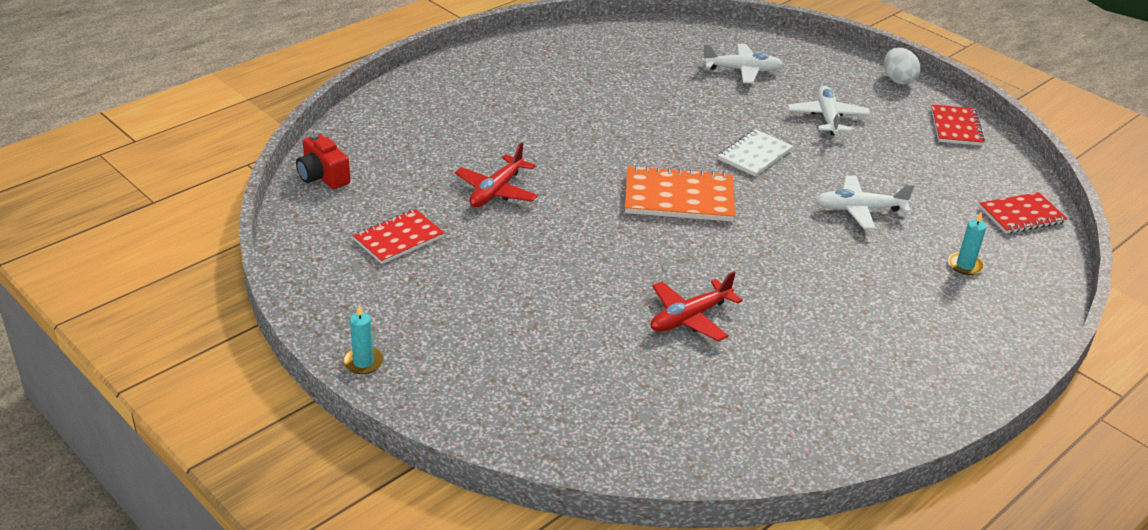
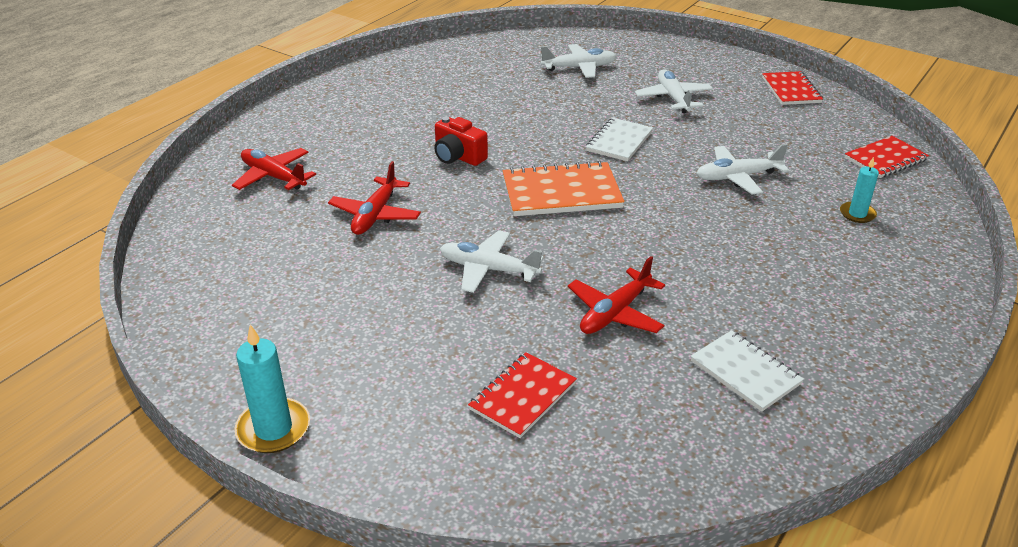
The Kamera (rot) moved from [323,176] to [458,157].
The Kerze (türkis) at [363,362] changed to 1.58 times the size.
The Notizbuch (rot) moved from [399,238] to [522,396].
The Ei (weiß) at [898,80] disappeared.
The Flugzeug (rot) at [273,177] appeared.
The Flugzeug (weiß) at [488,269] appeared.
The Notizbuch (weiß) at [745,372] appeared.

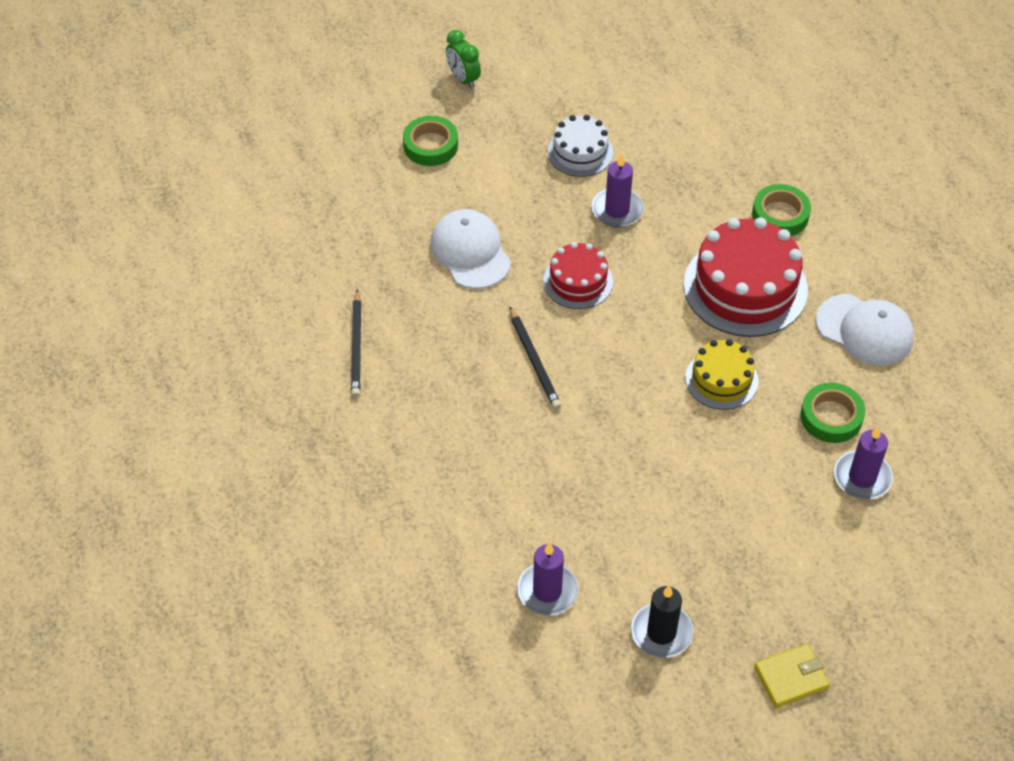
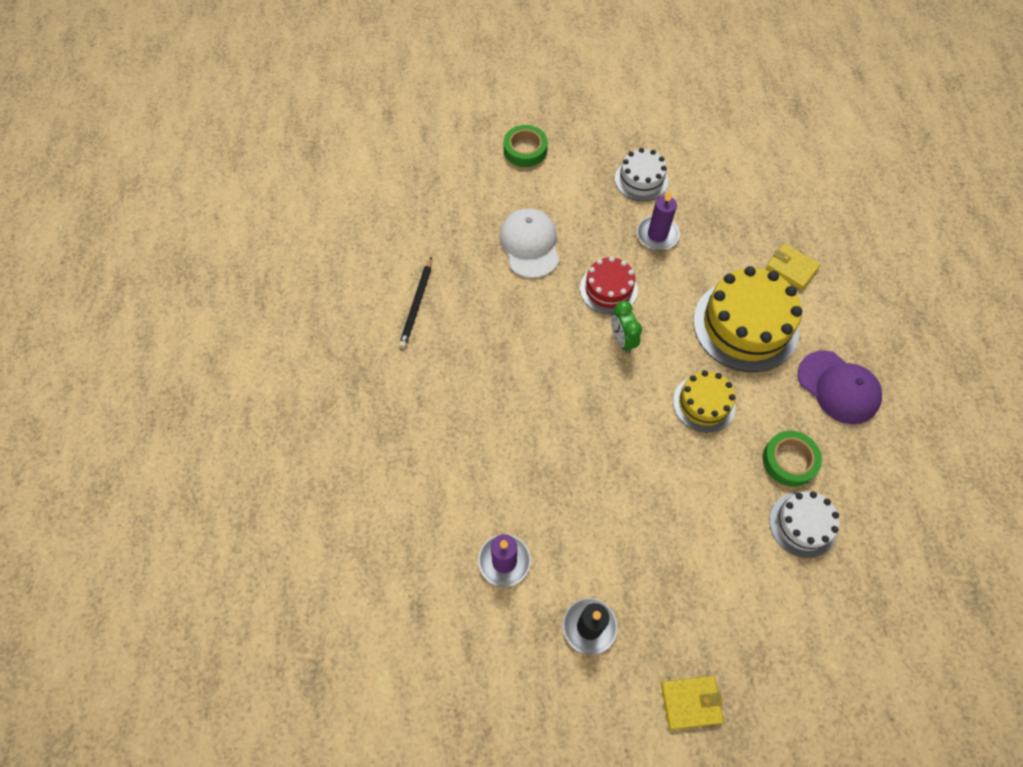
The Wecker (grün) moved from [463,79] to [622,340].
The Bleistift (schwarz) at [534,361] disappeared.
The Kuchen (rot) at [745,287] became the Kuchen (gelb) at [745,325].
The Klebeband (grün) at [780,215] was replaced by the Geldbörse (gelb) at [791,268].
The Kappe (weiß) at [865,330] became the Kappe (lila) at [838,387].
The Kerze (lila) at [862,477] was replaced by the Kuchen (weiß) at [802,524].

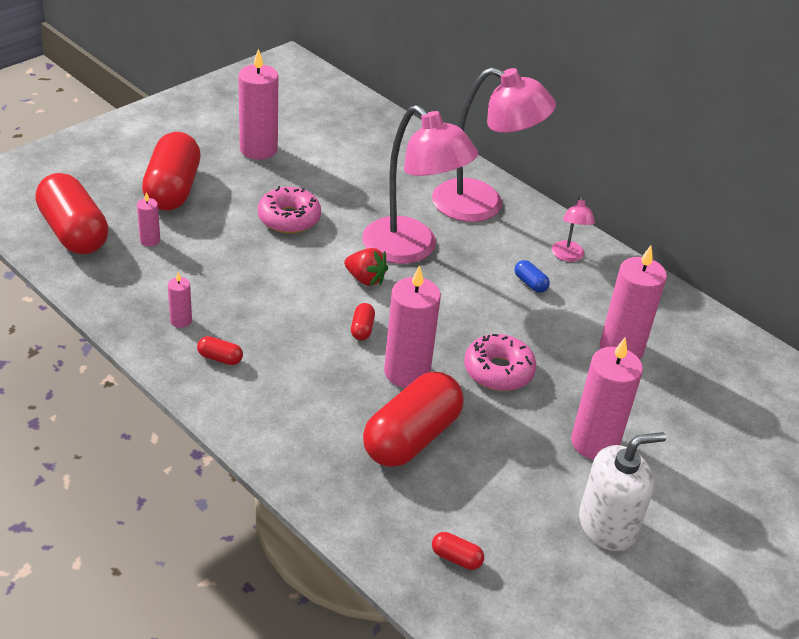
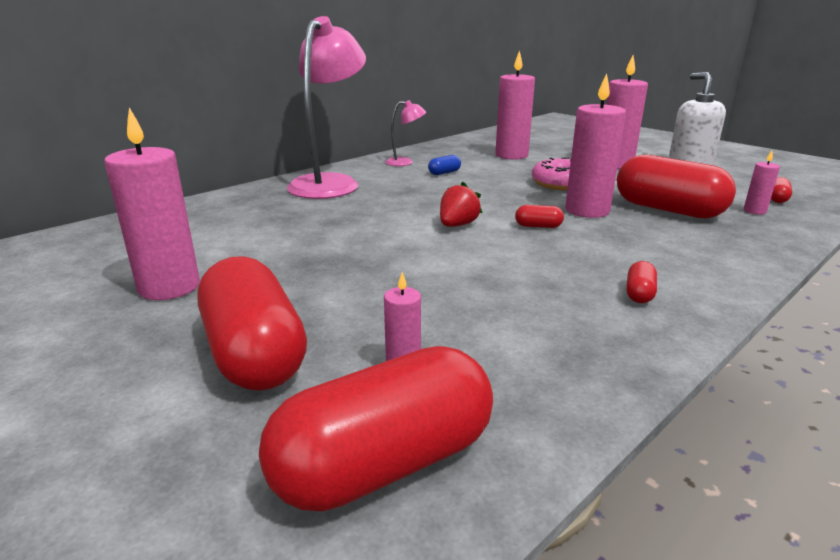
The Kapsel (rot) at [173,189] turned 60 degrees clockwise.
The Kerze (rosa) moved from [181,321] to [754,211].
The Donut (rosa) at [289,218] disappeared.
The Lampe (rosa) at [411,249] disappeared.

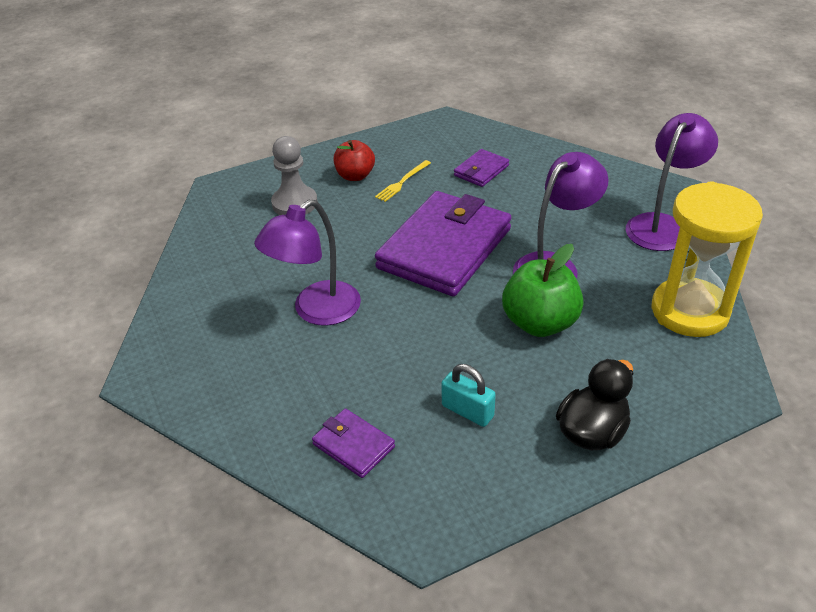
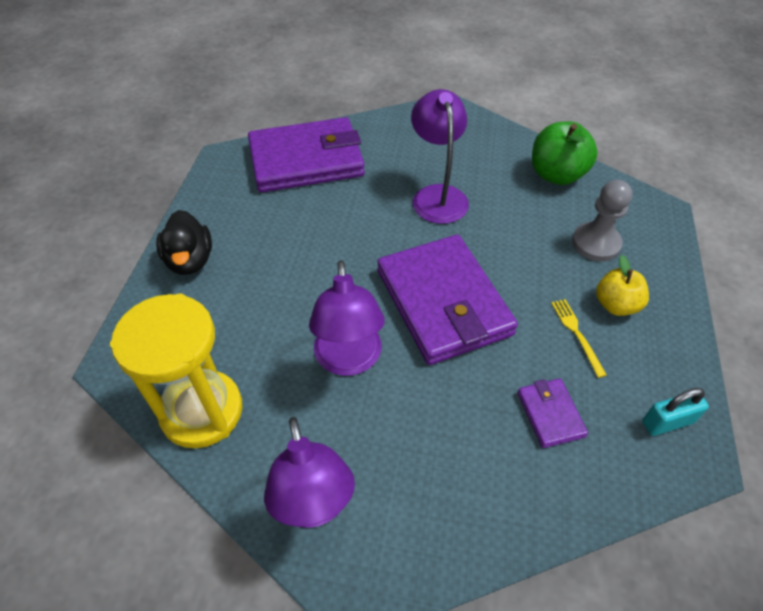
The Geldbörse (lila) at [353,445] changed to 2.27 times the size.
The Apfel (rot) at [355,176] became the Apfel (gelb) at [616,305].
The Vorhängeschloss (türkis) moved from [467,411] to [667,422].
The Apfel (grün) moved from [540,323] to [556,175].

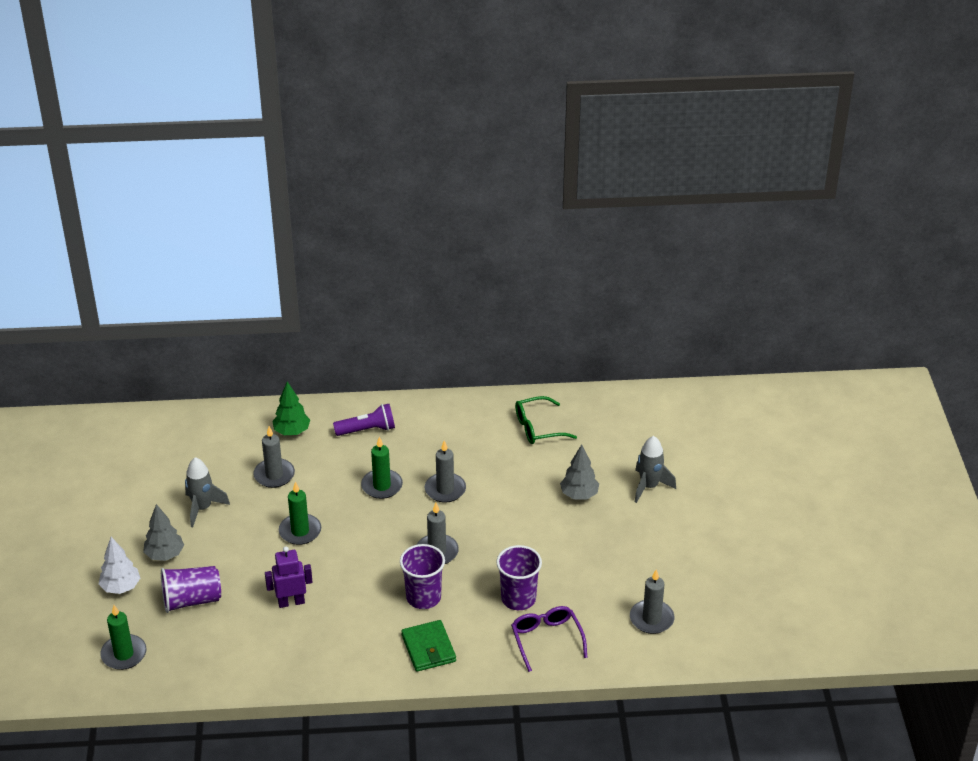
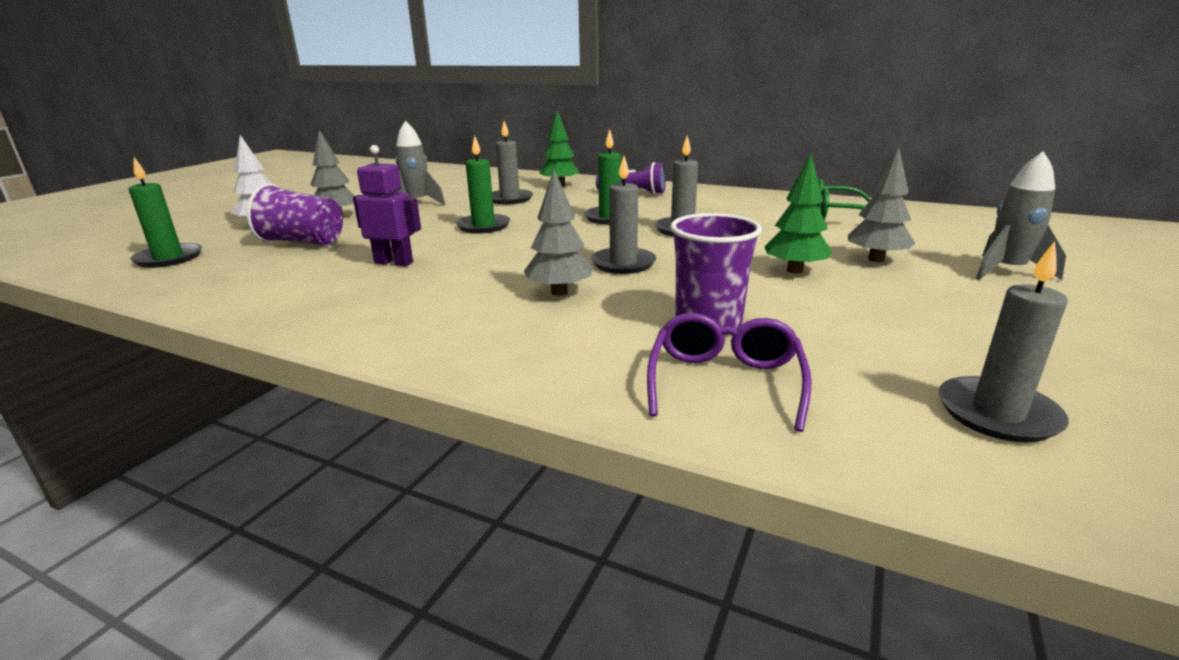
The Becher (lila) at [423,597] was replaced by the Baum (grau) at [559,292].
The Geldbörse (grün) at [428,648] disappeared.
The Baum (grün) at [794,270] appeared.

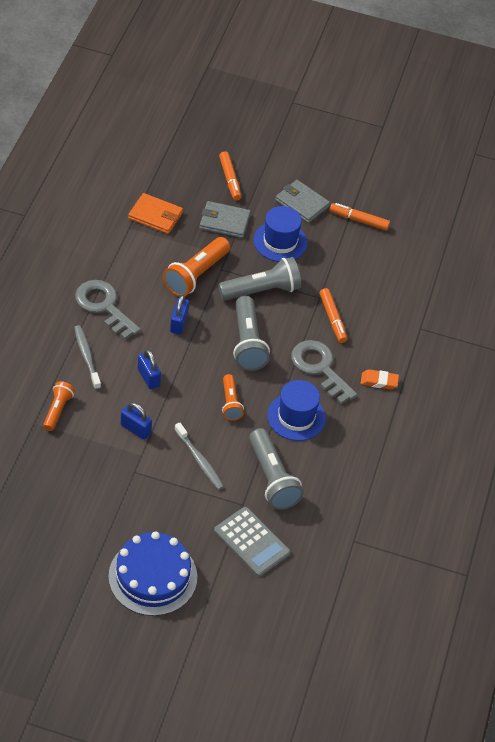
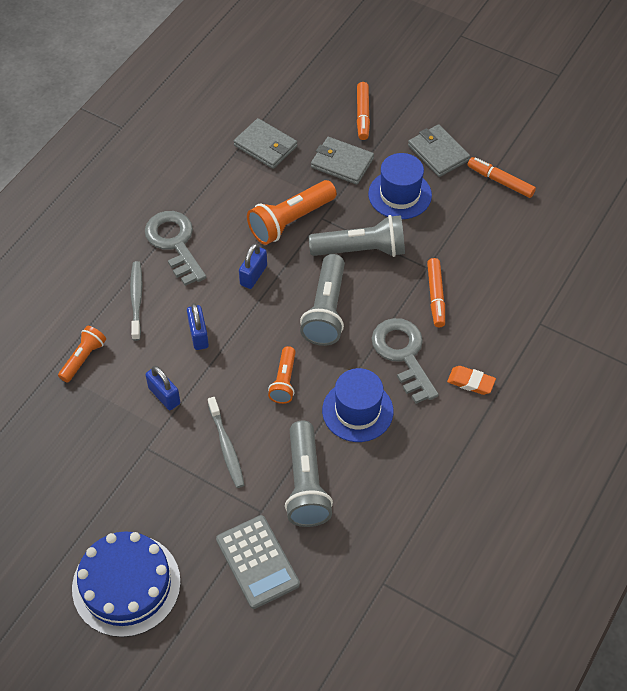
The Geldbörse (orange) at [155,216] became the Geldbörse (grau) at [265,146].

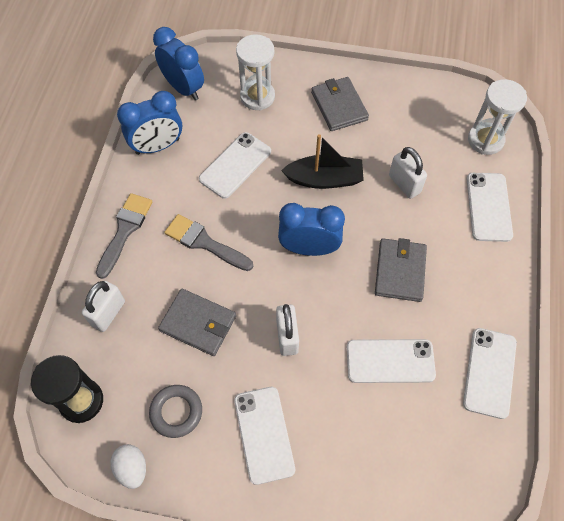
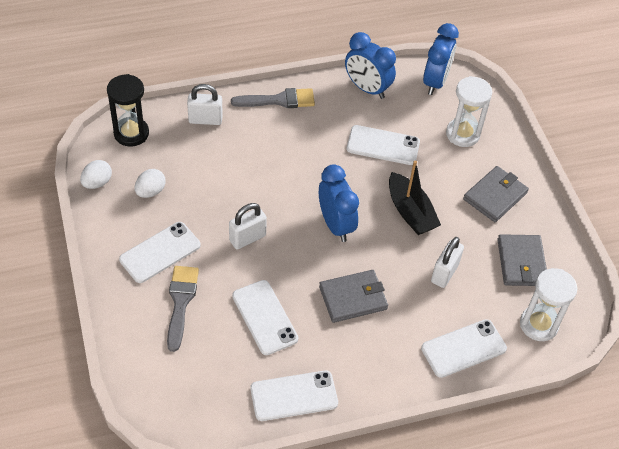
The Ring (grau) at [176,412] was replaced by the Ei (weiß) at [150,191].
The Geldbörse (grau) moved from [198,323] to [521,262].
The Pinsel (grau) moved from [204,242] to [180,302].

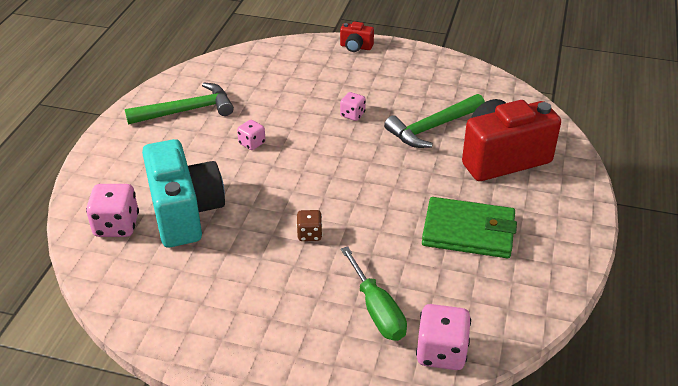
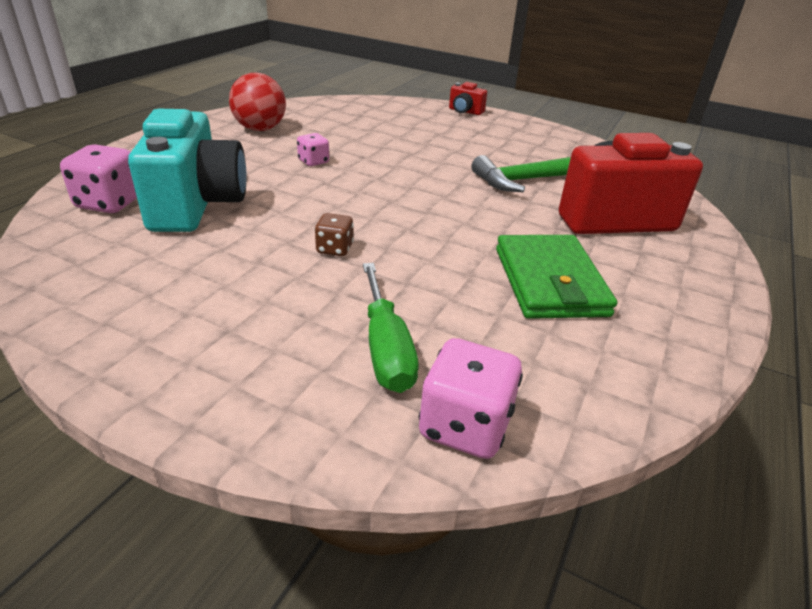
The Hammer (grün) at [187,111] was replaced by the Ball (rot) at [260,129].
The Spielwürfel (rosa) at [352,115] disappeared.
The Geldbörse (grün) at [468,232] turned 60 degrees clockwise.

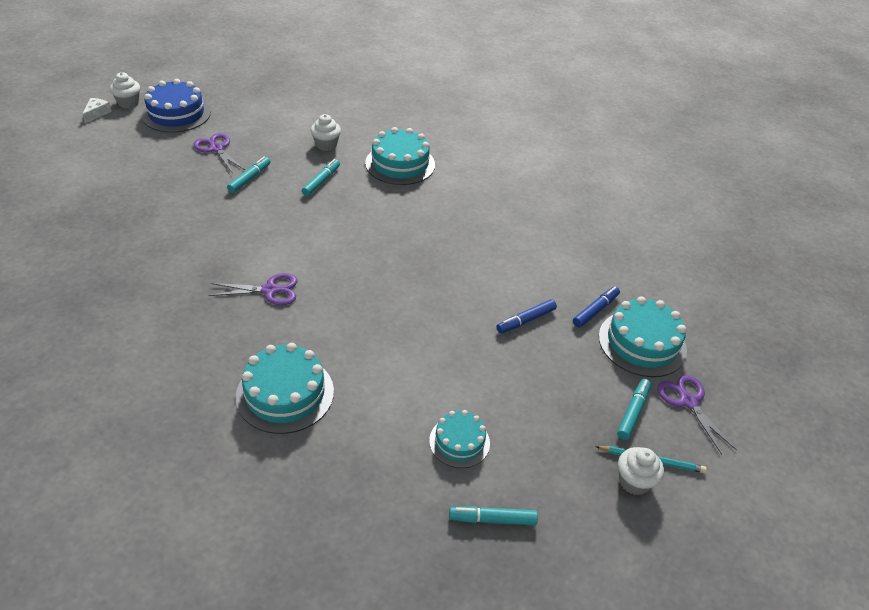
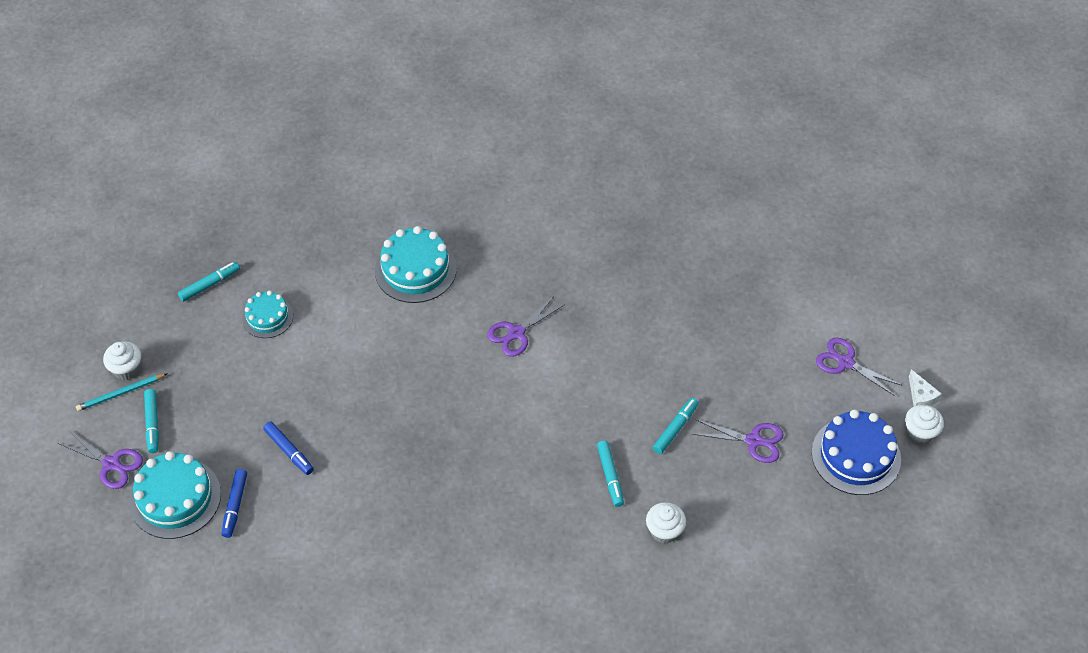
The Filzstift (türkis) at [249,178] turned 135 degrees counterclockwise.
The Kuchen (türkis) at [400,164] disappeared.
The Filzstift (blau) at [526,320] turned 120 degrees clockwise.
The Schere (lila) at [845,363] appeared.

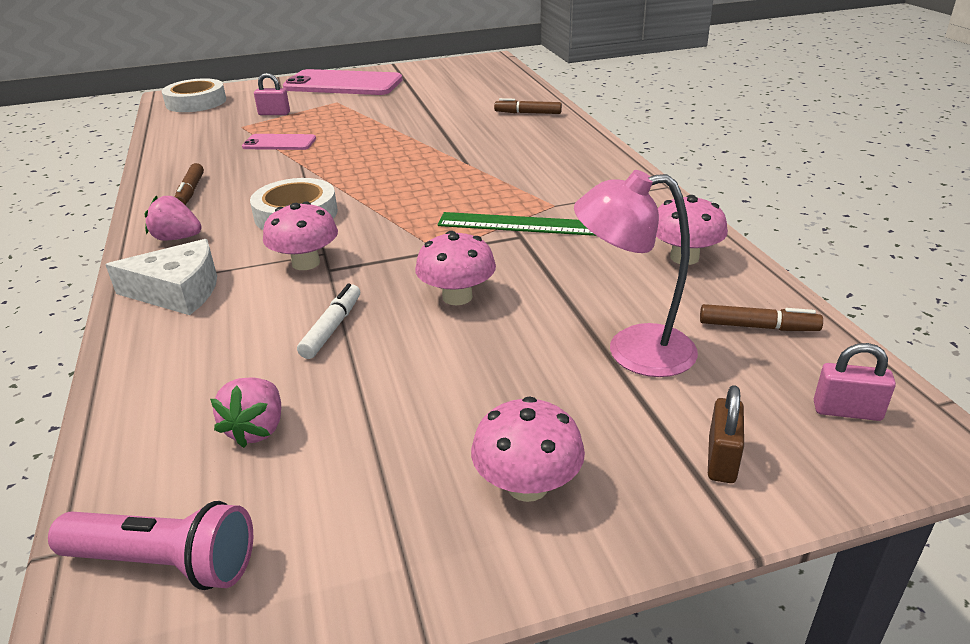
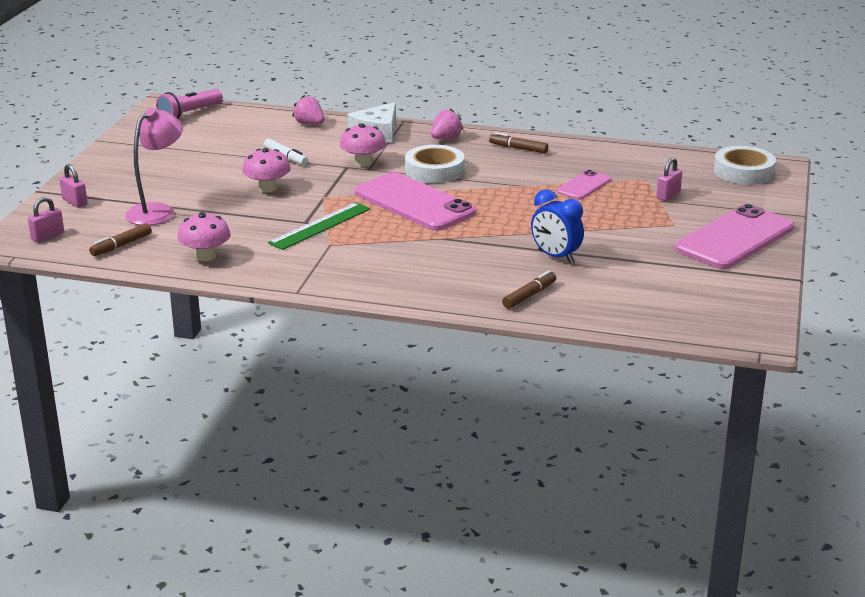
The Erdbeere (rosa) moved from [257,429] to [309,124].
The Pilz (rosa) at [527,485] disappeared.
The Vorhängeschloss (braun) at [721,459] became the Vorhängeschloss (rosa) at [74,202].
The Handy (rosa) at [414,203] appeared.
The Wecker (blau) at [555,257] appeared.

